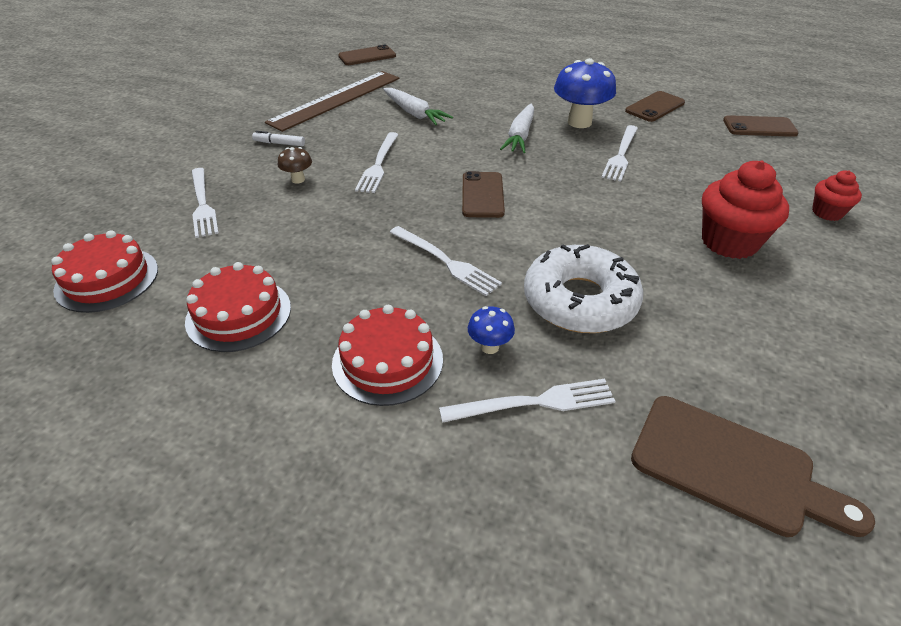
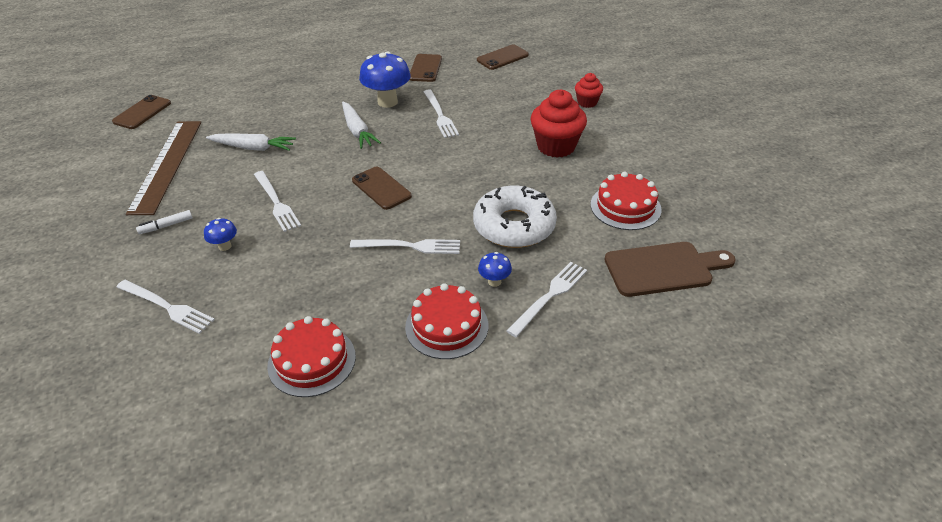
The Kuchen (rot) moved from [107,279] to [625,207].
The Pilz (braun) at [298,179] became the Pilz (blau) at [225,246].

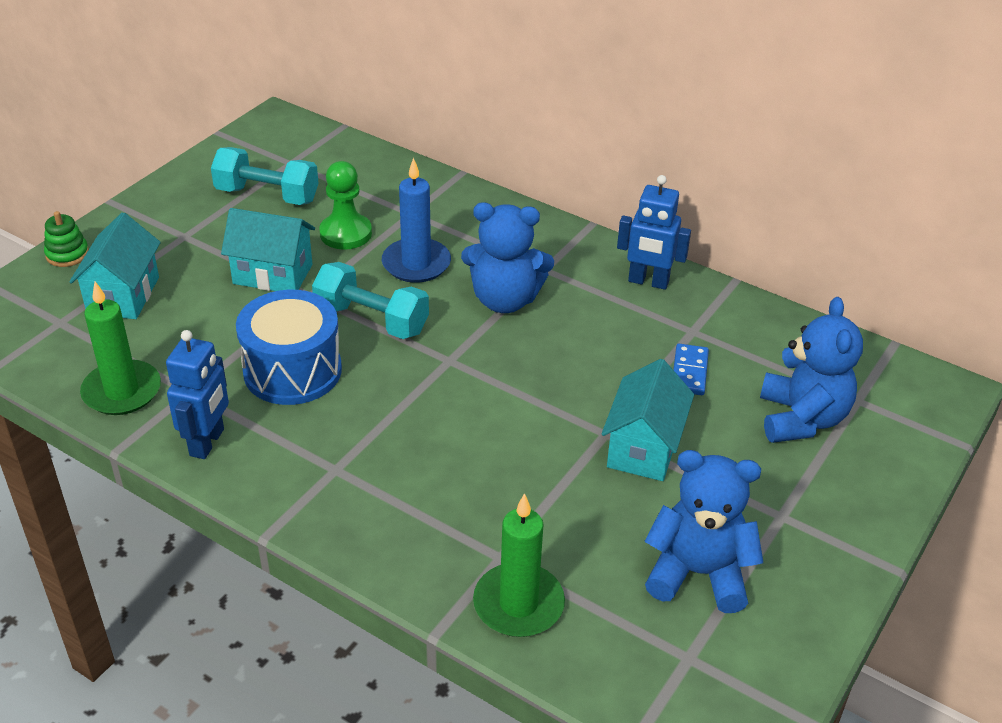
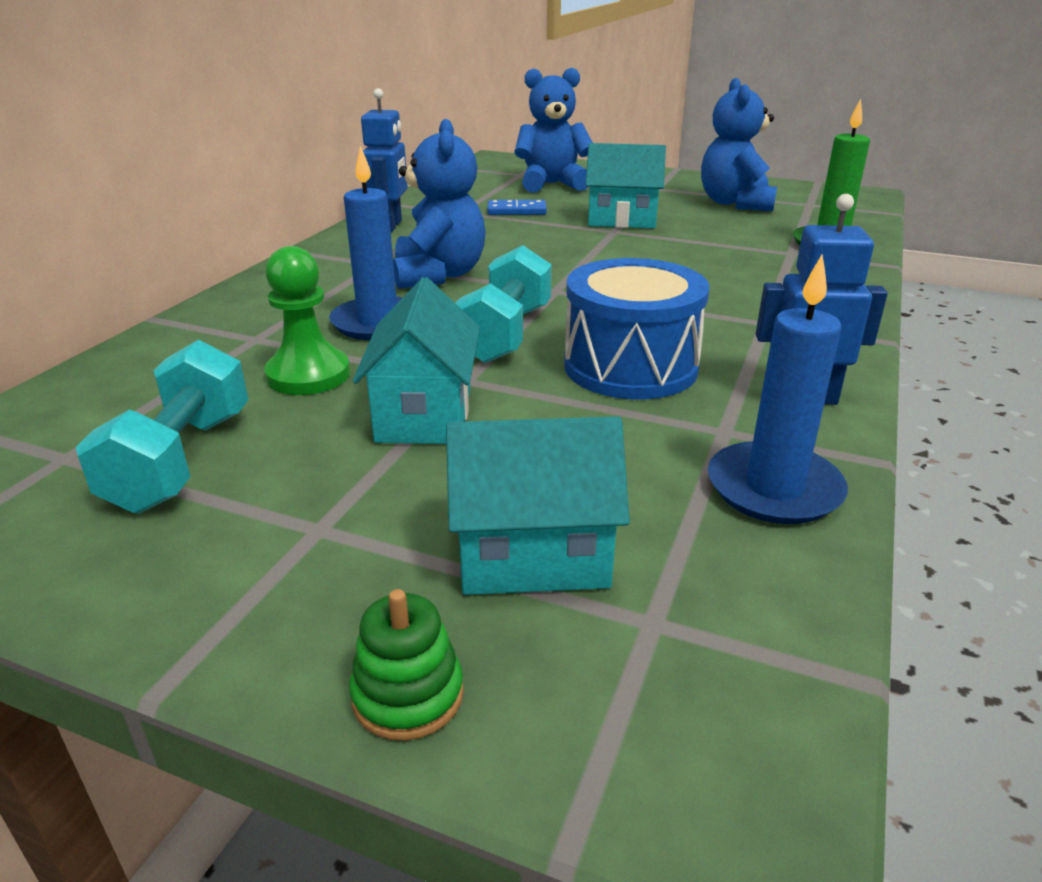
The Kerze (grün) at [122,391] became the Kerze (blau) at [774,488].

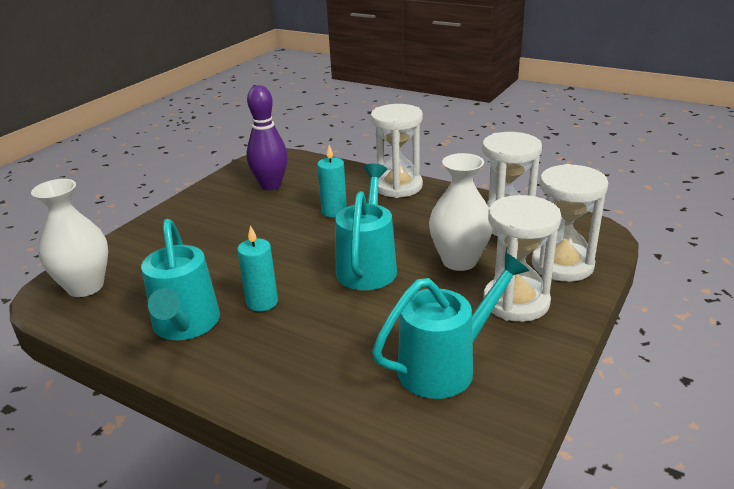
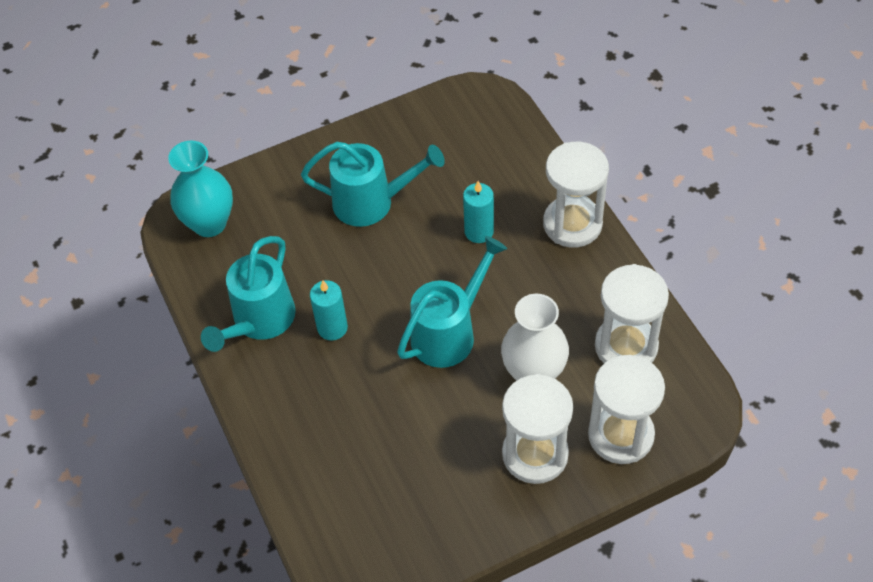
The Vase (weiß) at [85,286] became the Vase (türkis) at [209,223].
The Bowlingkegel (lila) at [271,186] disappeared.
The Gießkanne (türkis) moved from [446,365] to [372,202].

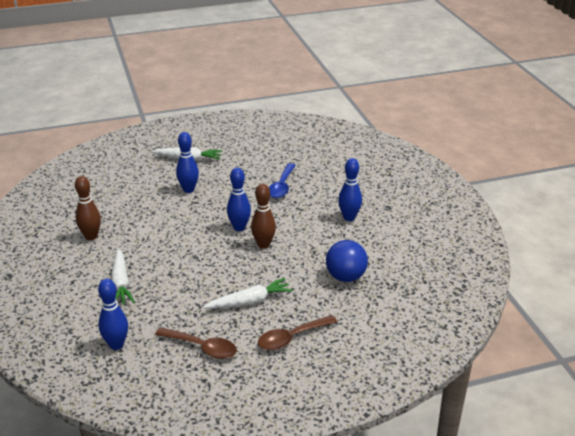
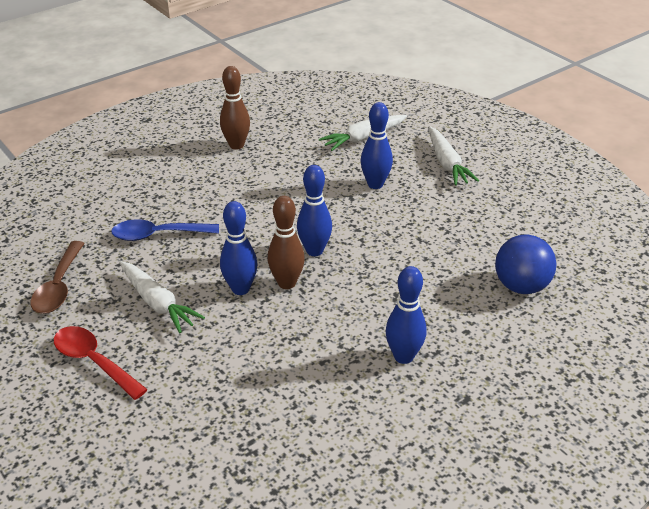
The Bowlingkegel (blau) moved from [116,345] to [240,289].
The Karotte (weiß) moved from [121,283] to [363,138].
The Löffel (braun) at [291,338] became the Löffel (rot) at [94,361].
The Löffel (blau) moved from [282,186] to [158,235].
The Ball (blau) moved from [345,277] to [521,286].

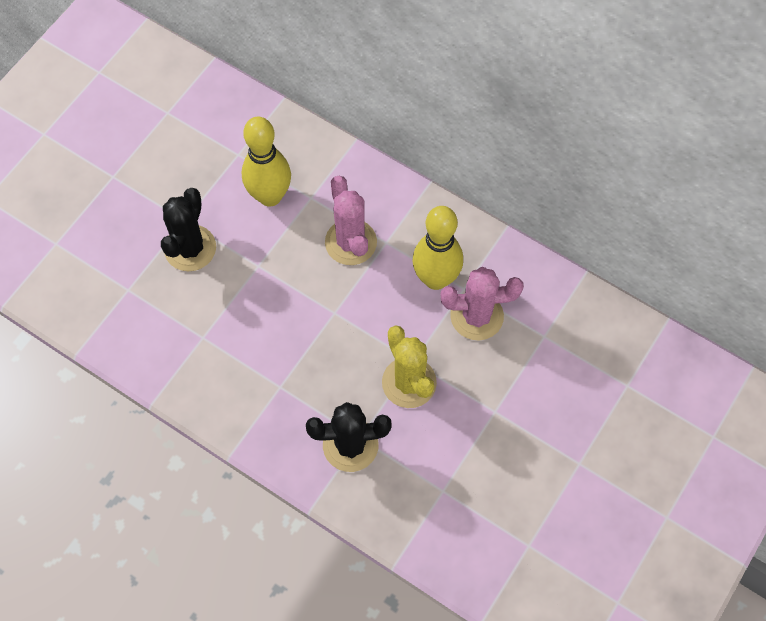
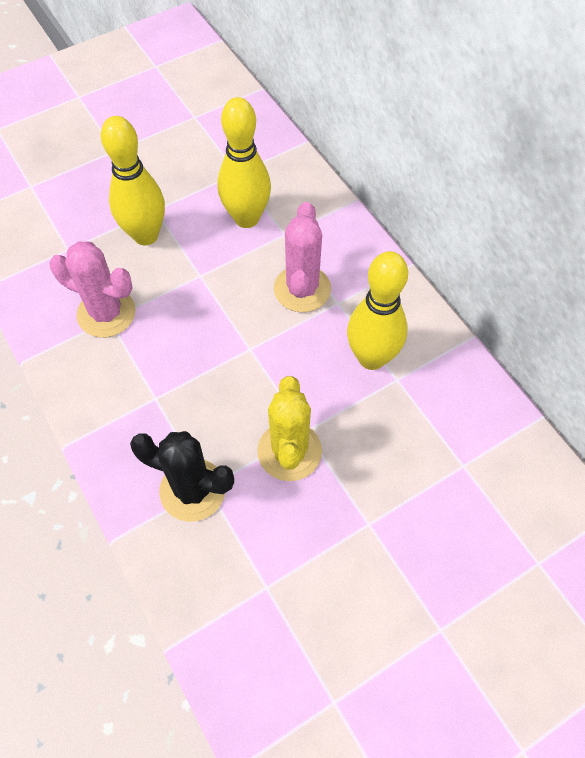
The Kaktus (schwarz) at [190,248] was replaced by the Bowlingkegel (gelb) at [145,235].
The Kaktus (rosa) moved from [476,316] to [106,313].

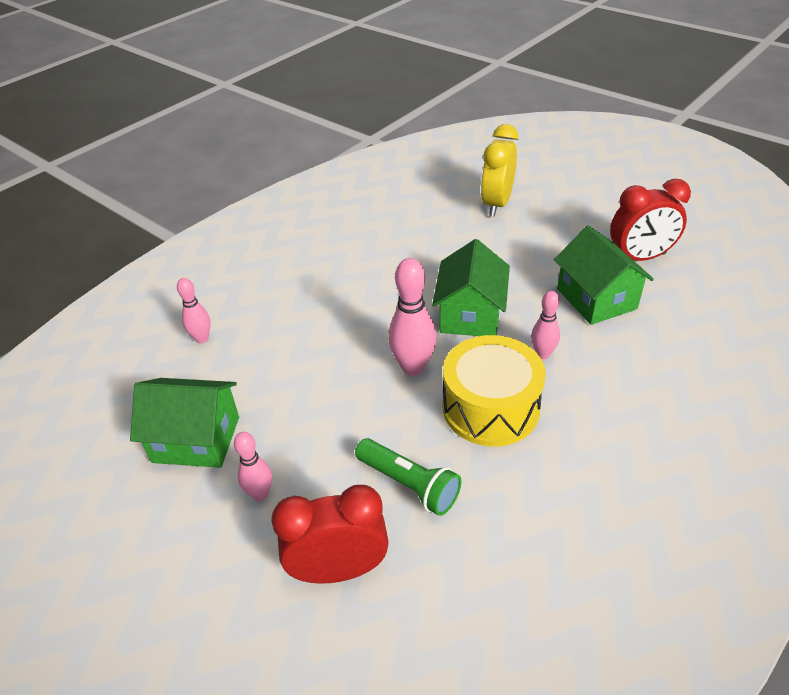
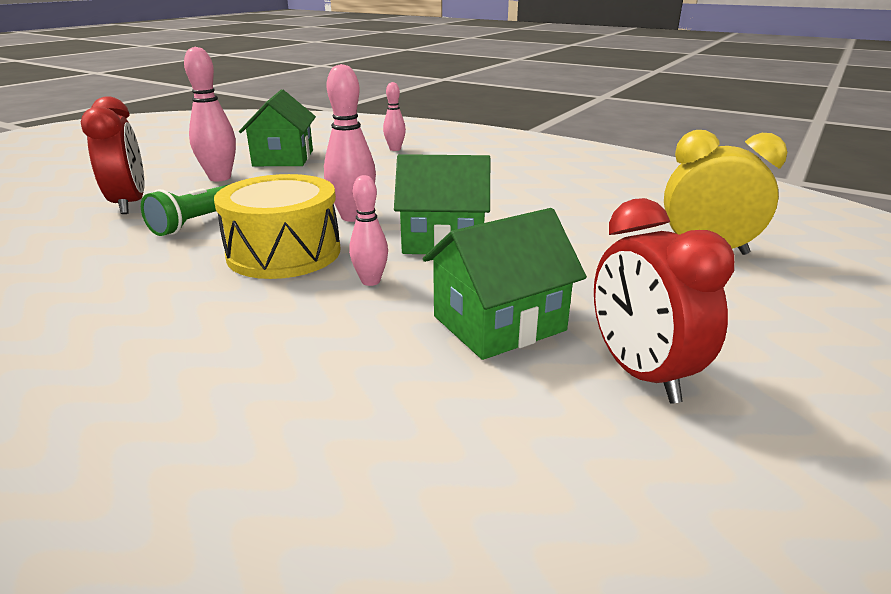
The Bowlingkegel (rosa) at [260,494] changed to 1.65 times the size.

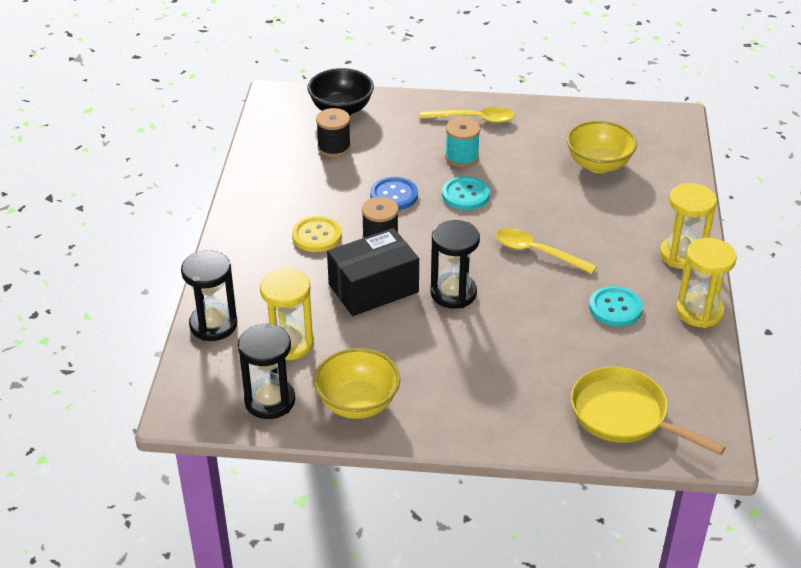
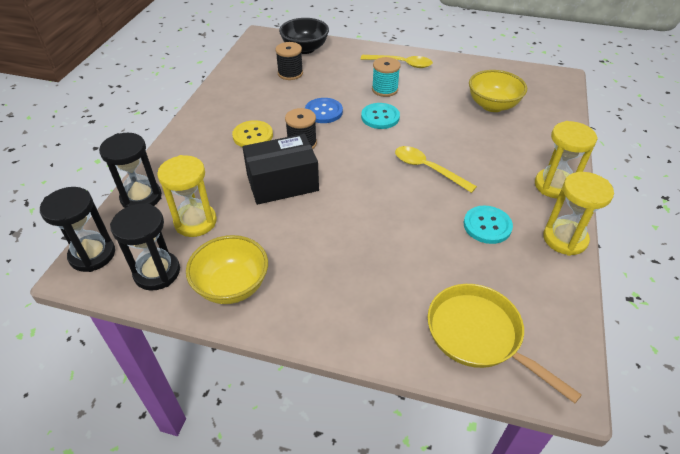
The Sanduhr (schwarz) moved from [453,293] to [92,255].

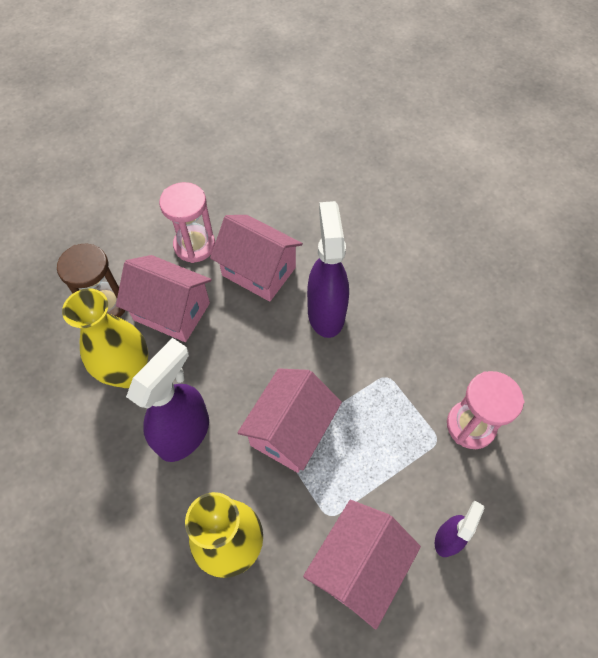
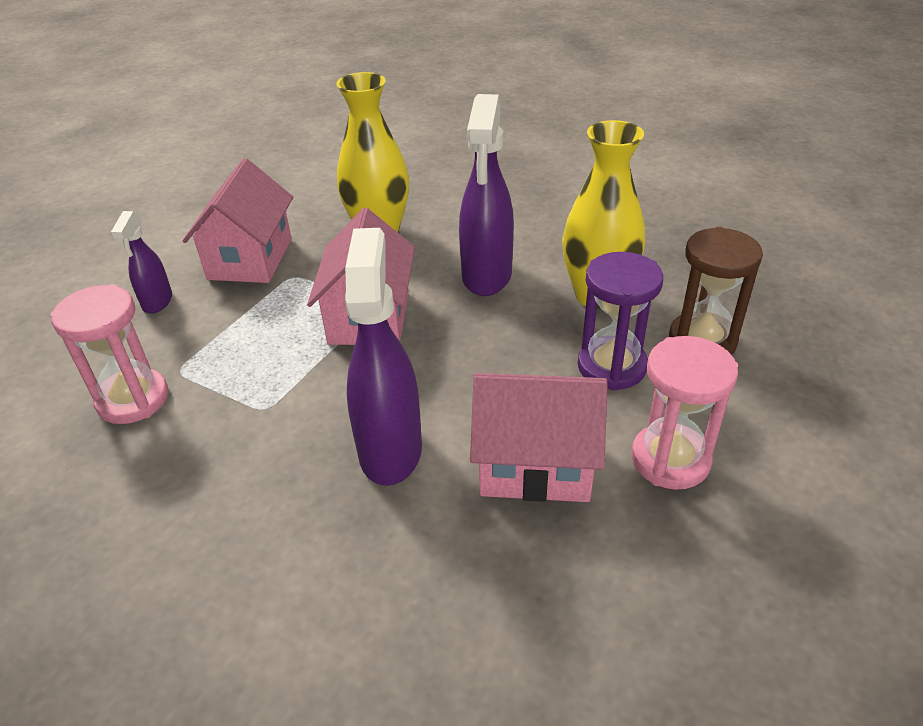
The Haus (rosa) at [172,311] was replaced by the Sanduhr (lila) at [611,366].
The Sprühflasche (lila) at [326,313] turned 150 degrees counterclockwise.

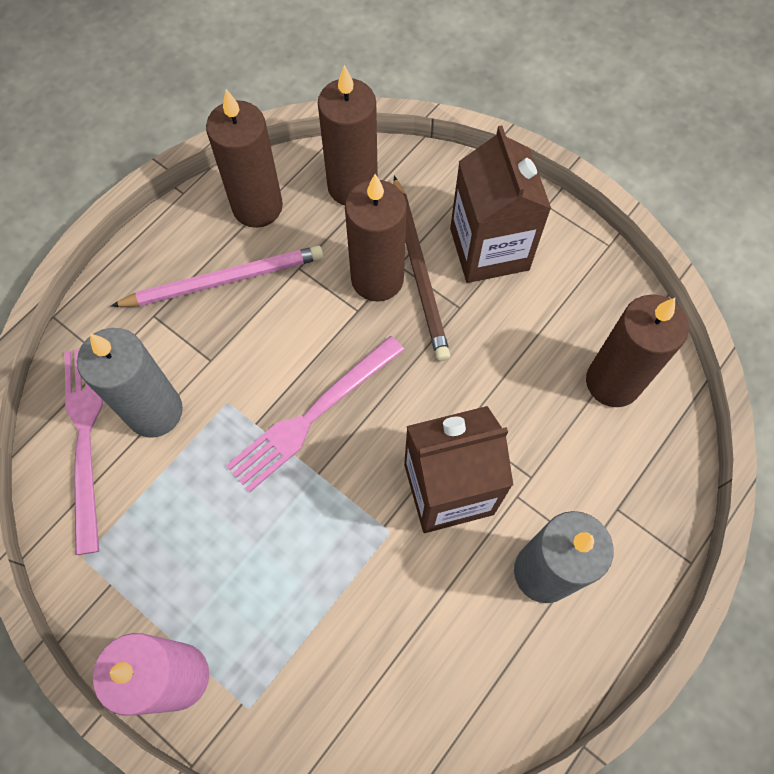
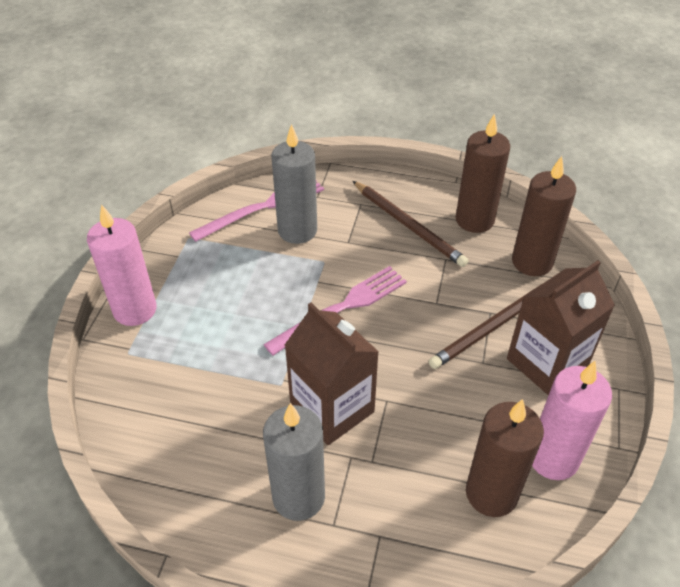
The Bleistift (rosa) at [223,280] became the Bleistift (braun) at [408,225].
The Gabel (rosa) at [313,415] turned 120 degrees clockwise.
The Kerze (braun) at [377,279] disappeared.
The Kerze (rosa) at [553,458] appeared.

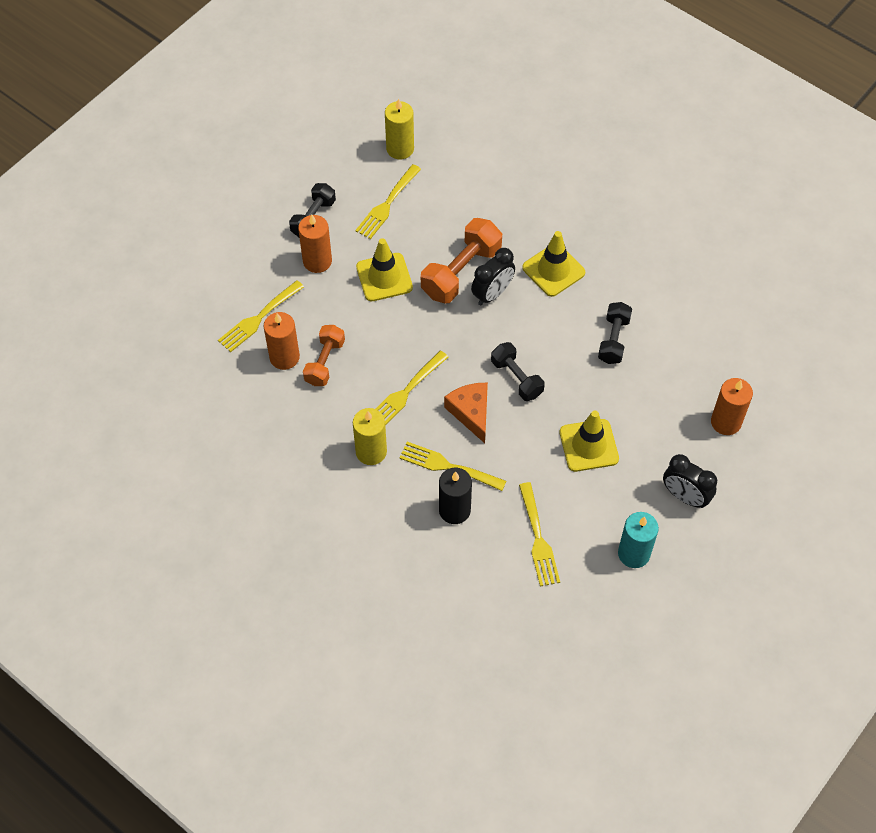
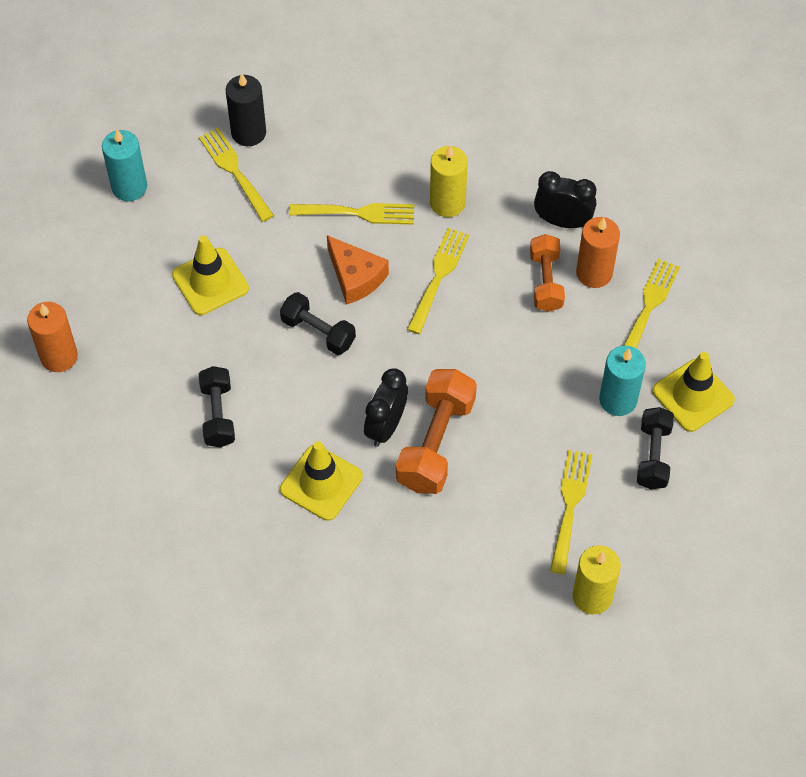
The Kerze (orange) at [317,261] became the Kerze (türkis) at [618,400].
The Leitkegel (gelb) moved from [384,277] to [693,395].
The Kerze (schwarz) moved from [454,510] to [248,132].
The Wecker (schwarz) moved from [685,496] to [562,221].

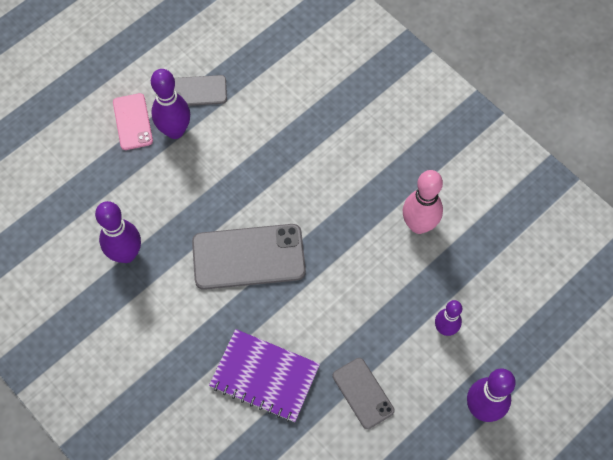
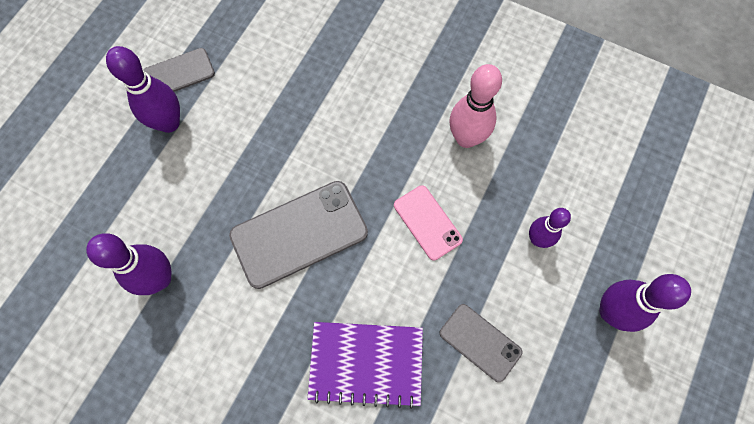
The Handy (rosa) moved from [133,122] to [427,222].

